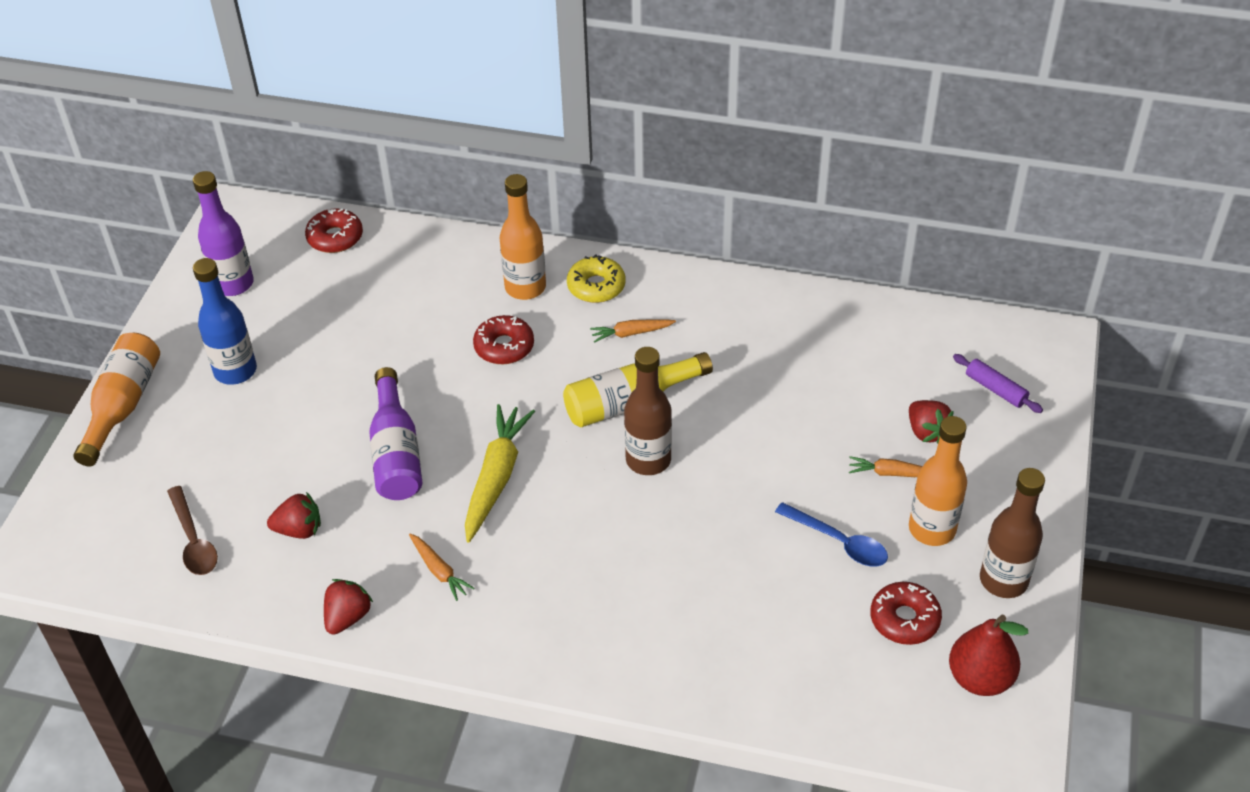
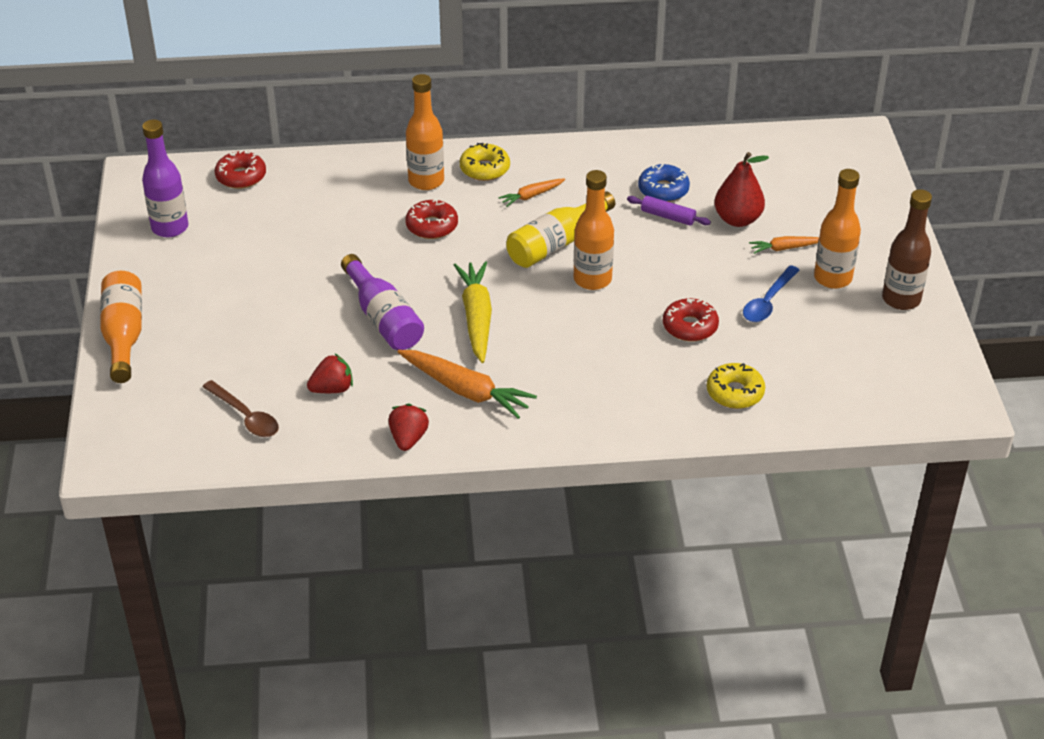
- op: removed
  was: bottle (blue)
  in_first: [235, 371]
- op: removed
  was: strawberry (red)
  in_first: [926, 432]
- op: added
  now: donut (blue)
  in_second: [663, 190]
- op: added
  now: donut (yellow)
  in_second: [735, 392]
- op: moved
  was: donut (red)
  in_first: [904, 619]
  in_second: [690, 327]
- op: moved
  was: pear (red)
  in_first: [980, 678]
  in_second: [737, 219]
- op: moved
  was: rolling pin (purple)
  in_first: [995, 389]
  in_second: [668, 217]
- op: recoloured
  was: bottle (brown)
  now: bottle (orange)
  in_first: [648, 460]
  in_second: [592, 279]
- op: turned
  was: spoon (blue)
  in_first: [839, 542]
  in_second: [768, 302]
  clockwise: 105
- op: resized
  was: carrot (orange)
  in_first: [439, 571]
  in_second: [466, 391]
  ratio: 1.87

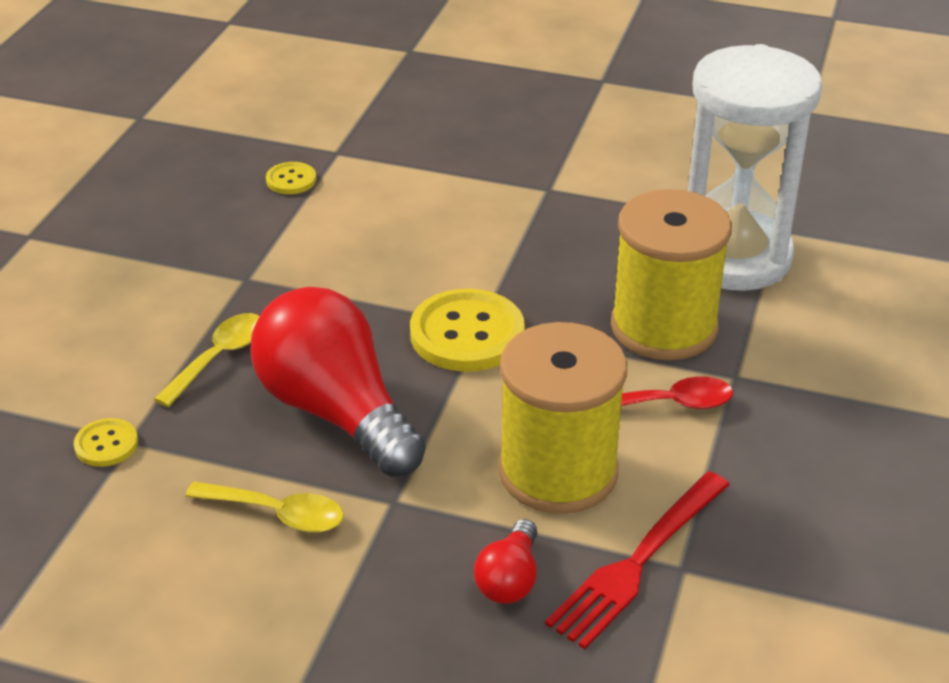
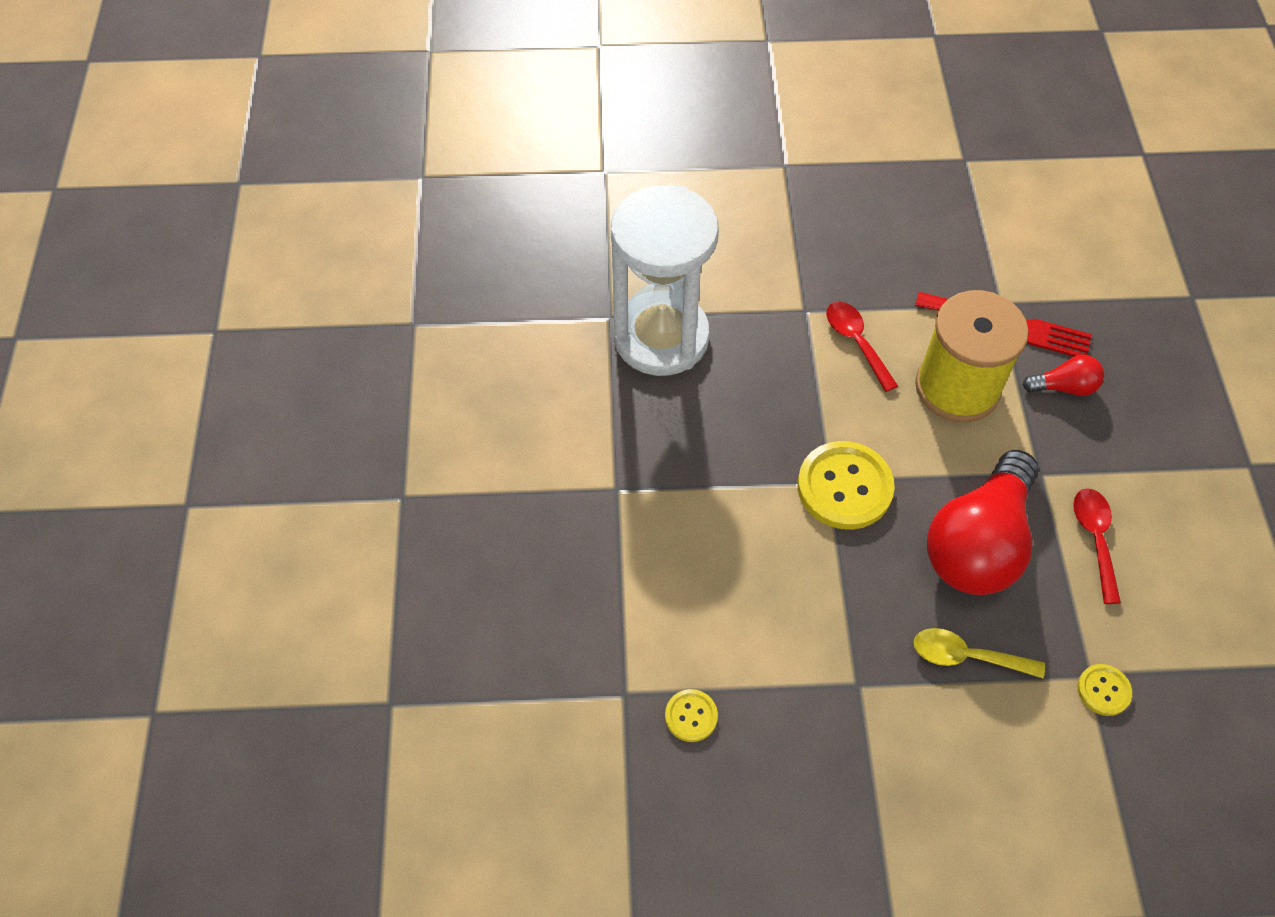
- op: removed
  was: spool (yellow)
  in_first: [664, 327]
- op: recoloured
  was: spoon (yellow)
  now: spoon (red)
  in_first: [277, 514]
  in_second: [1094, 539]

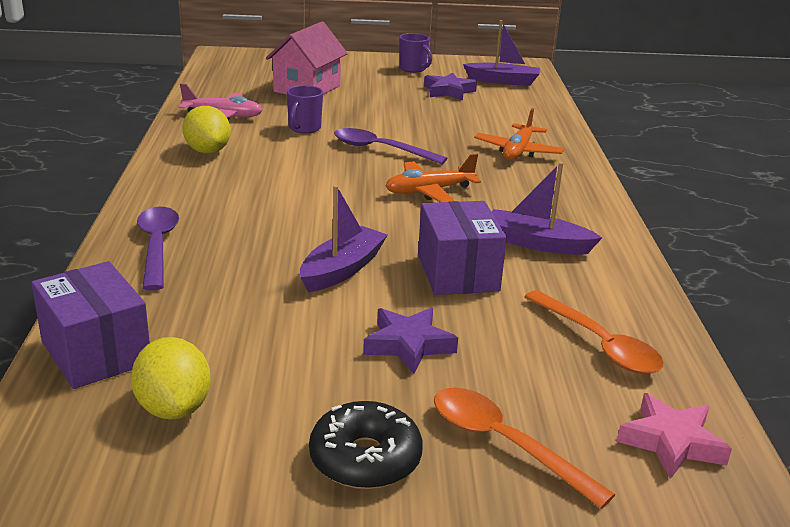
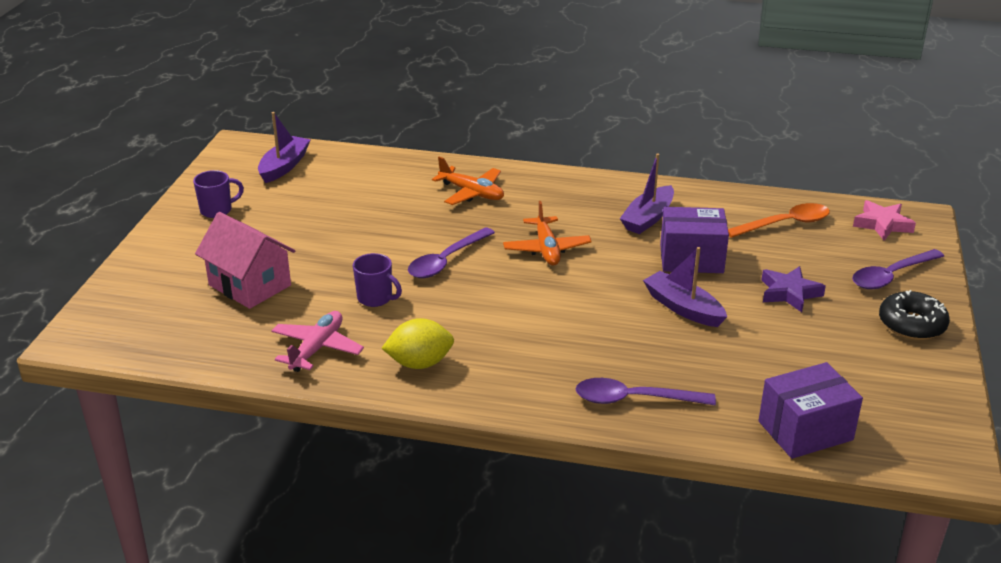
- op: removed
  was: lemon (yellow)
  in_first: [174, 408]
- op: removed
  was: star (purple)
  in_first: [448, 91]
- op: recoloured
  was: spoon (orange)
  now: spoon (purple)
  in_first: [504, 444]
  in_second: [891, 276]

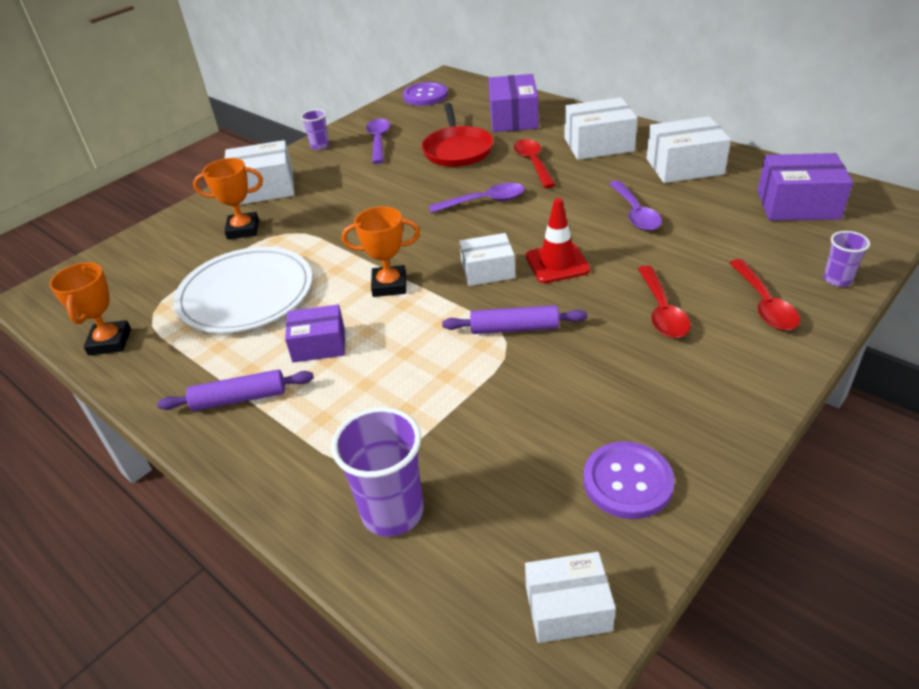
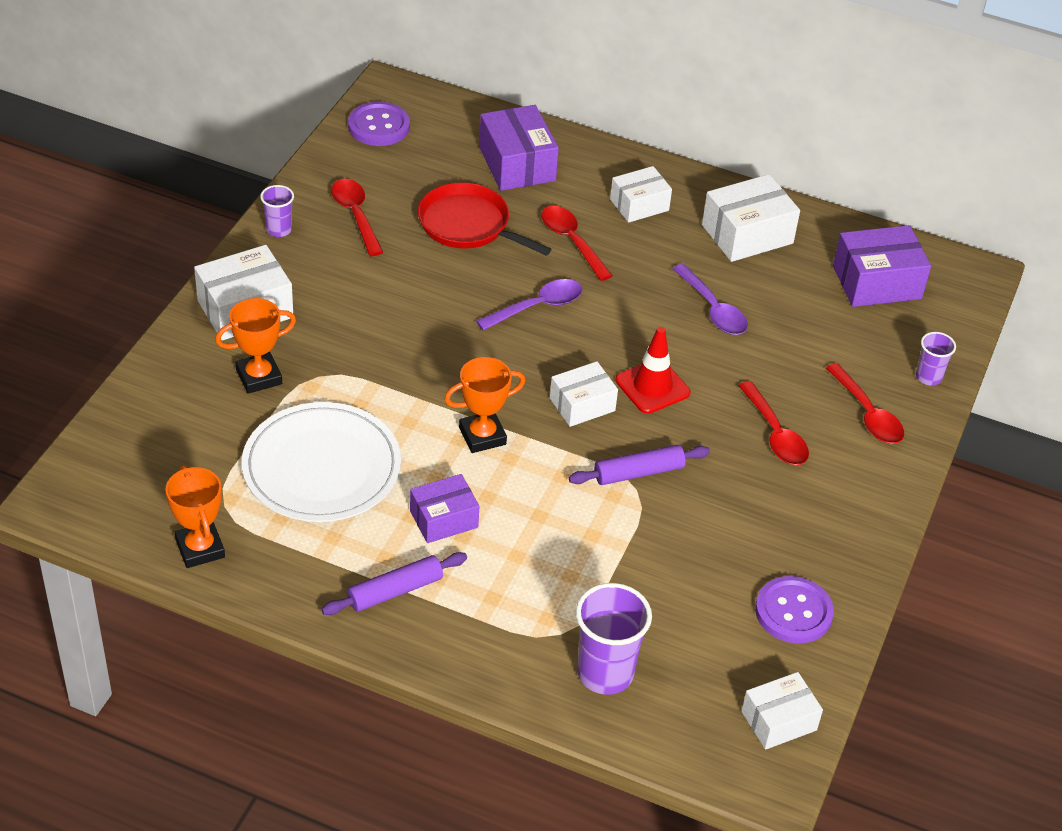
- op: recoloured
  was: spoon (purple)
  now: spoon (red)
  in_first: [378, 141]
  in_second: [355, 215]
- op: turned
  was: pan (red)
  in_first: [457, 150]
  in_second: [468, 225]
  clockwise: 150
- op: resized
  was: box (white)
  in_first: [598, 144]
  in_second: [639, 205]
  ratio: 0.65

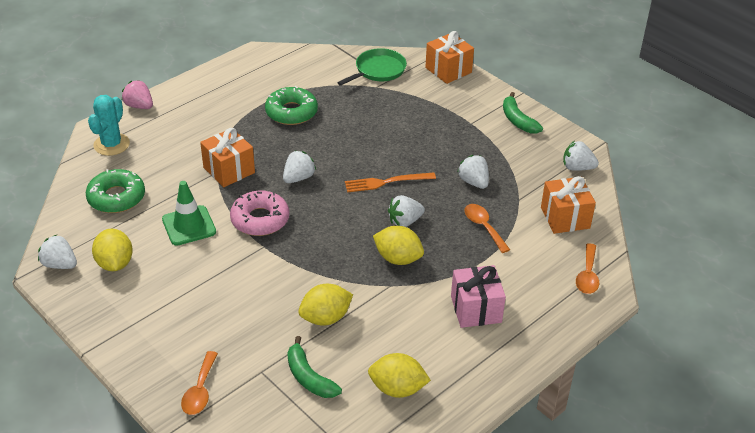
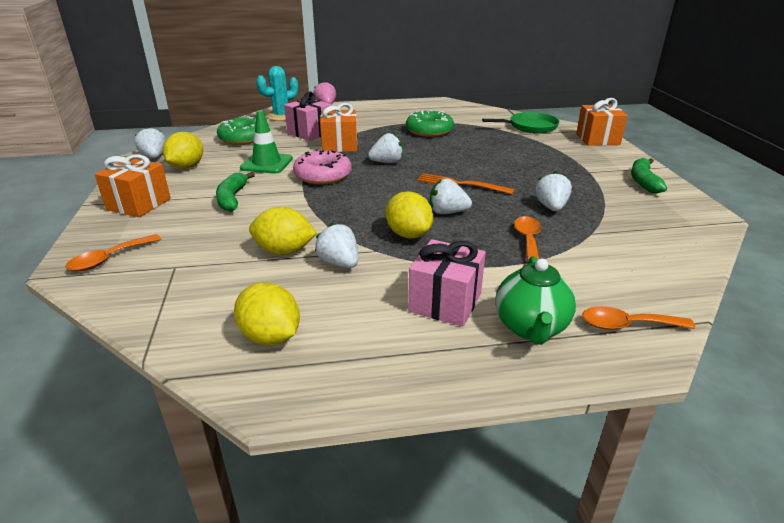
- op: added
  now: gift (pink)
  in_second: [310, 133]
- op: added
  now: teapot (green)
  in_second: [530, 327]
- op: moved
  was: banana (green)
  in_first: [309, 377]
  in_second: [232, 198]
- op: moved
  was: gift (orange)
  in_first: [565, 218]
  in_second: [139, 204]
- op: moved
  was: strawberry (white)
  in_first: [577, 168]
  in_second: [339, 263]
- op: turned
  was: spoon (orange)
  in_first: [587, 275]
  in_second: [627, 325]
  clockwise: 45

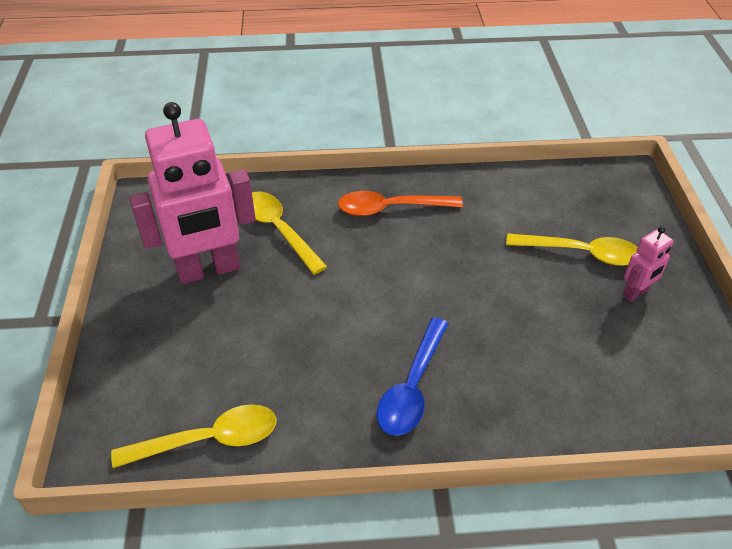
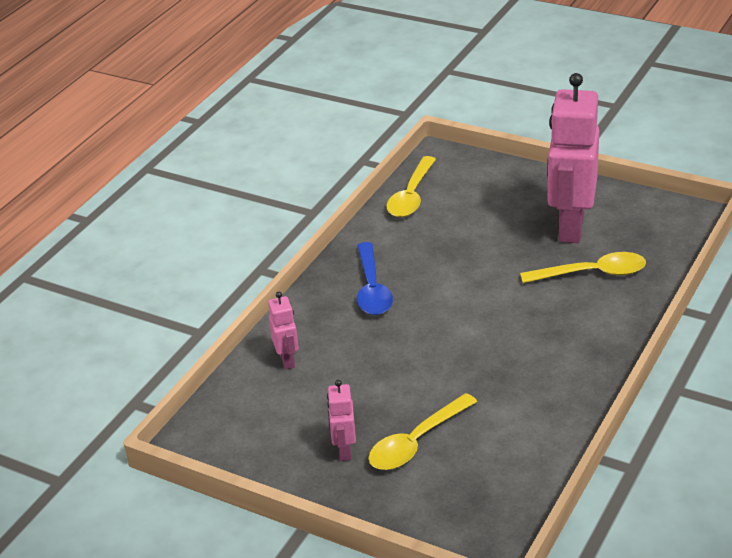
- op: removed
  was: spoon (orange)
  in_first: [391, 208]
- op: added
  now: robot (pink)
  in_second: [287, 360]
- op: turned
  was: spoon (blue)
  in_first: [412, 386]
  in_second: [372, 288]
  clockwise: -150

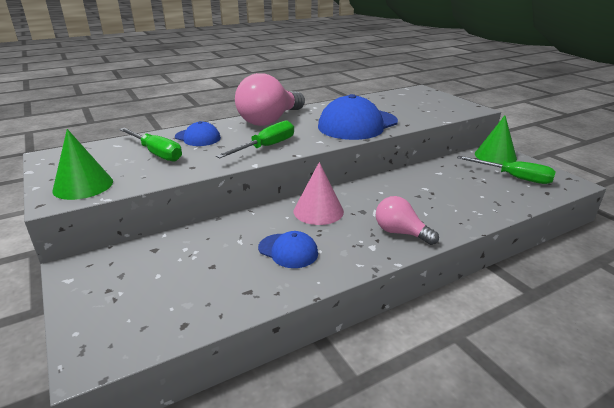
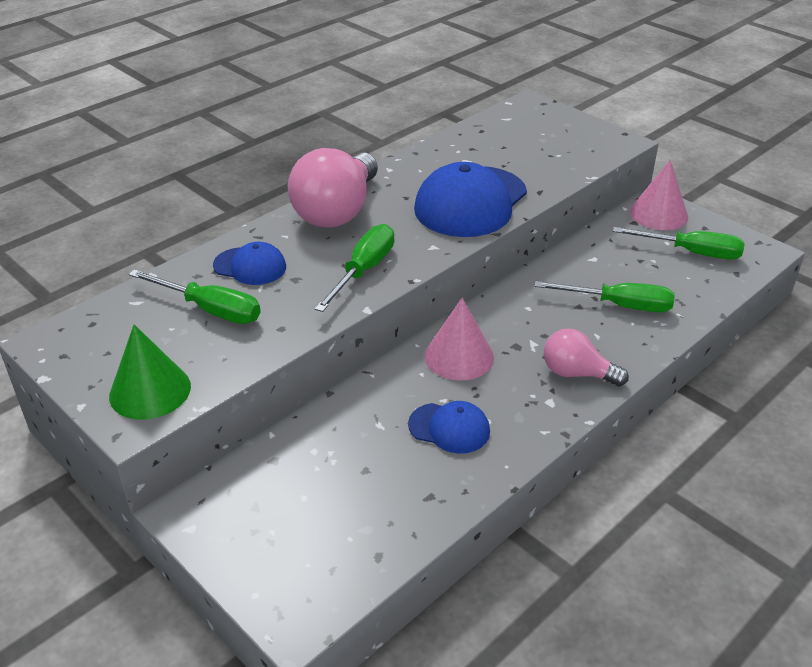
- op: added
  now: screwdriver (green)
  in_second: [619, 305]
- op: recoloured
  was: cone (green)
  now: cone (pink)
  in_first: [495, 156]
  in_second: [658, 214]

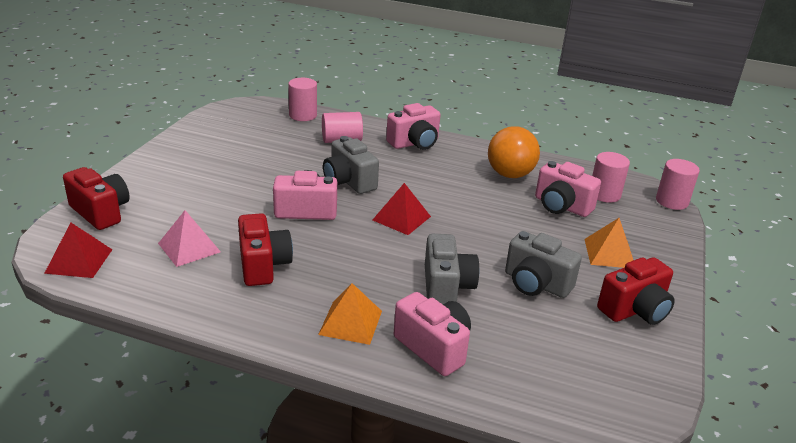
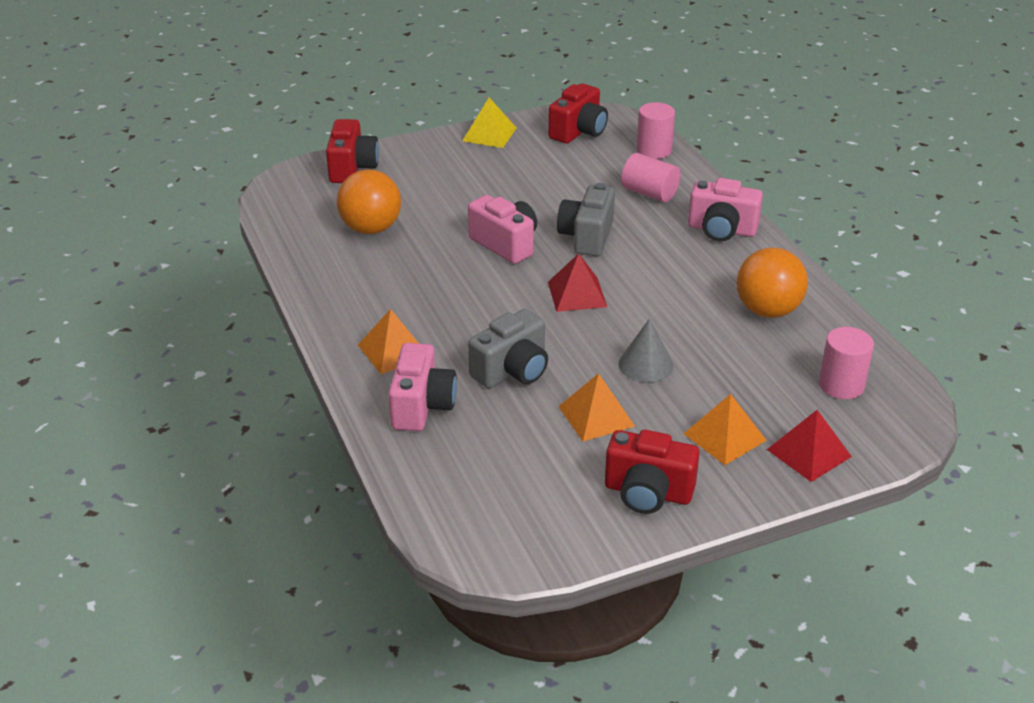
- op: removed
  was: camera (pink)
  in_first: [561, 206]
- op: removed
  was: cylinder (pink)
  in_first: [672, 201]
- op: added
  now: pyramid (yellow)
  in_second: [489, 134]
- op: added
  now: cone (grey)
  in_second: [645, 364]
- op: moved
  was: pyramid (red)
  in_first: [79, 261]
  in_second: [808, 453]
- op: moved
  was: camera (red)
  in_first: [263, 265]
  in_second: [578, 131]
- op: replaced
  was: pyramid (pink)
  now: ball (orange)
  in_first: [189, 247]
  in_second: [371, 229]
- op: replaced
  was: camera (grey)
  now: pyramid (orange)
  in_first: [536, 284]
  in_second: [596, 416]

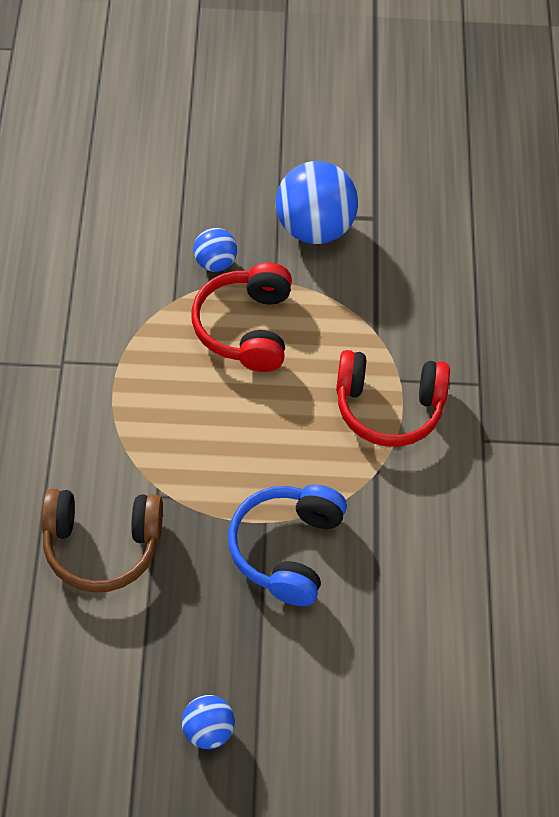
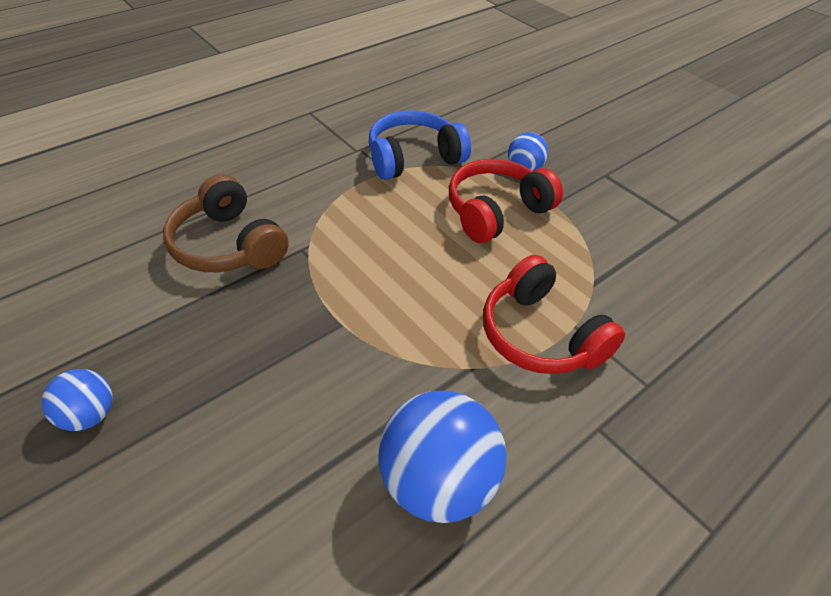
- op: moved
  was: headphones (blue)
  in_first: [286, 549]
  in_second: [413, 158]
- op: moved
  was: ball (blue)
  in_first: [314, 228]
  in_second: [437, 481]

